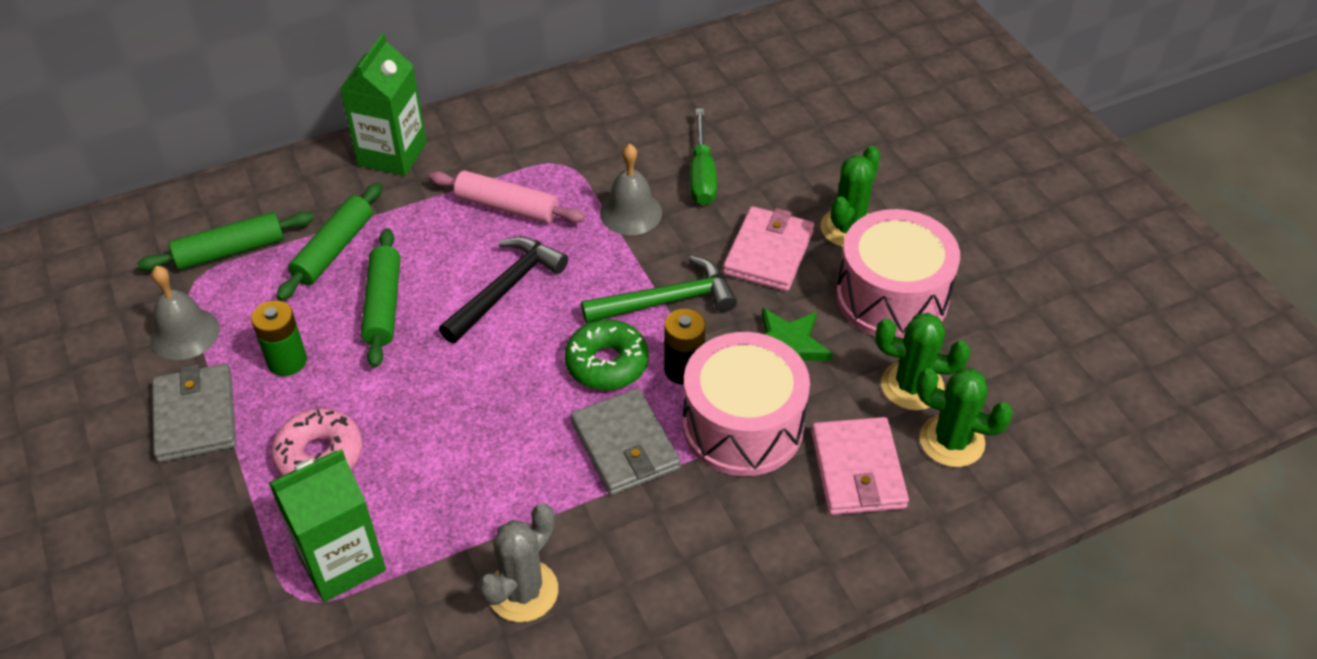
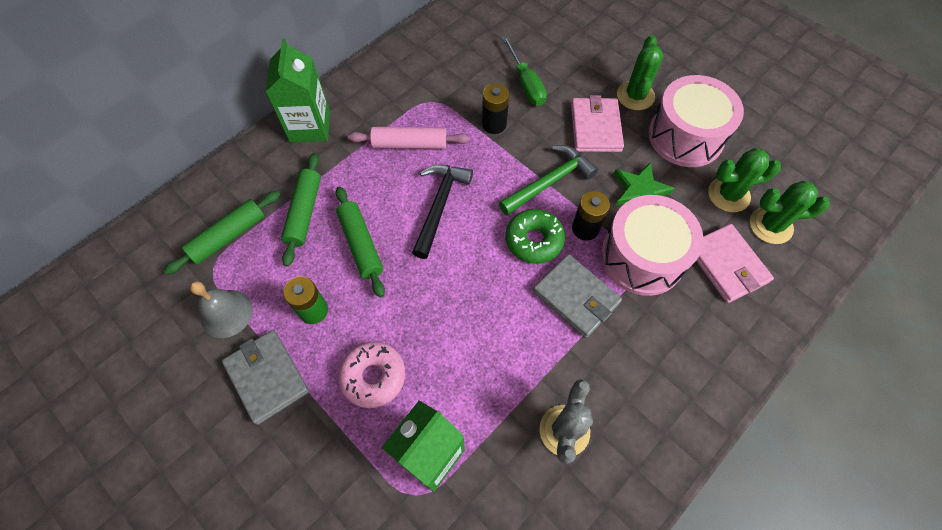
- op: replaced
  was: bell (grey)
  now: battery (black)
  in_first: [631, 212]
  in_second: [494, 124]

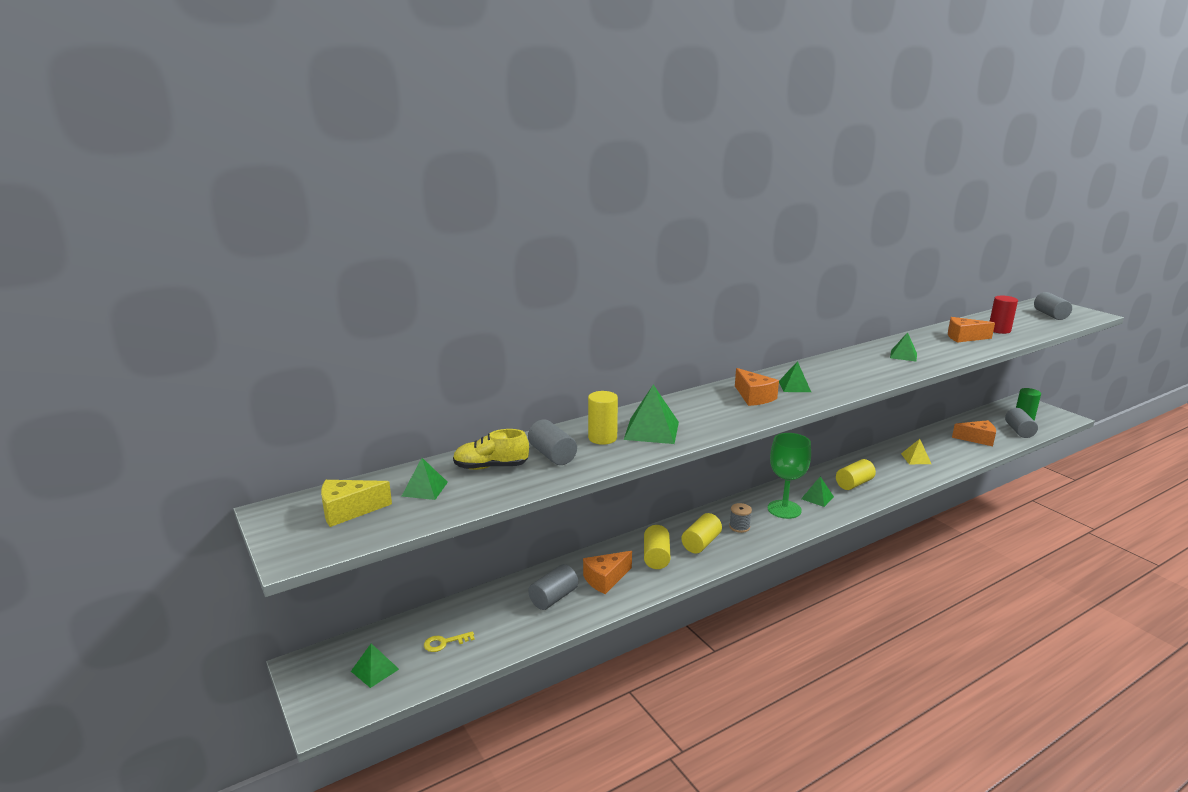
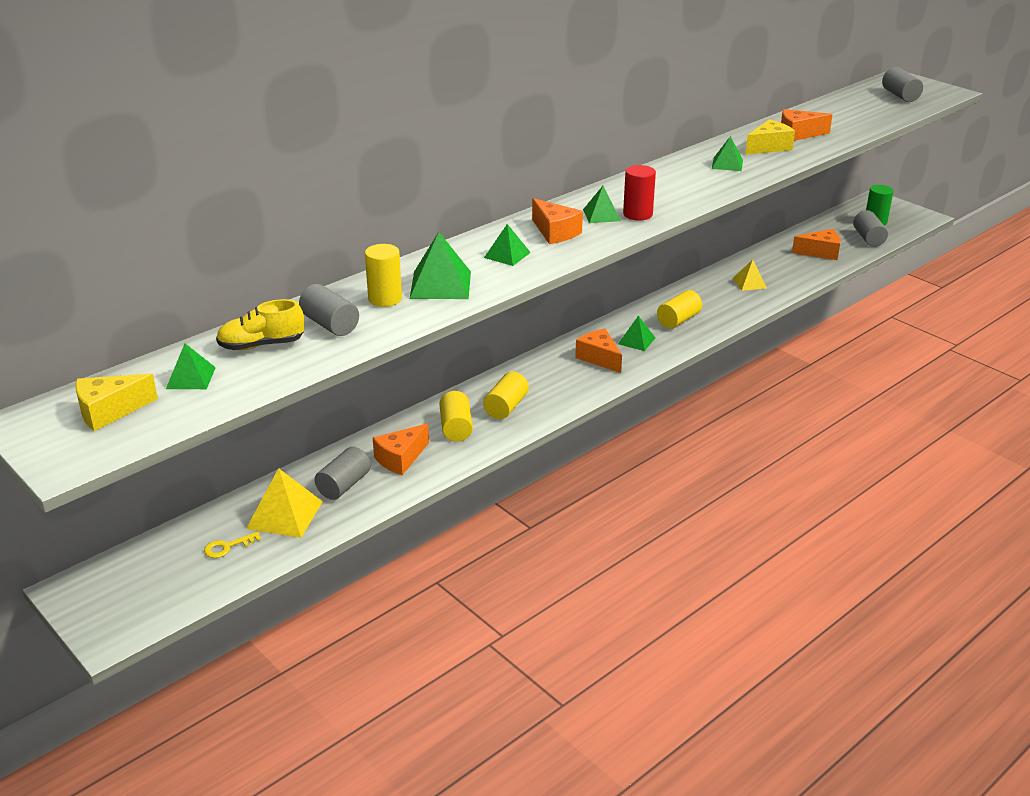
- op: removed
  was: spool (grey)
  in_first: [739, 527]
- op: added
  now: pyramid (yellow)
  in_second: [284, 514]
- op: added
  now: cheese (yellow)
  in_second: [769, 147]
- op: moved
  was: pyramid (green)
  in_first: [375, 670]
  in_second: [507, 255]
- op: moved
  was: cylinder (red)
  in_first: [999, 330]
  in_second: [637, 214]
- op: replaced
  was: goblet (green)
  now: cheese (orange)
  in_first: [784, 509]
  in_second: [599, 358]

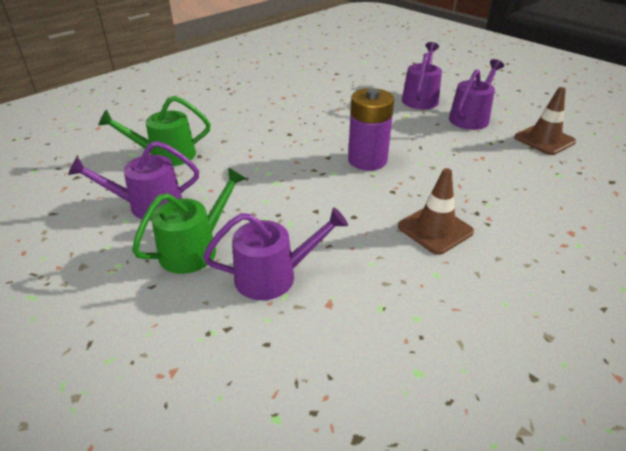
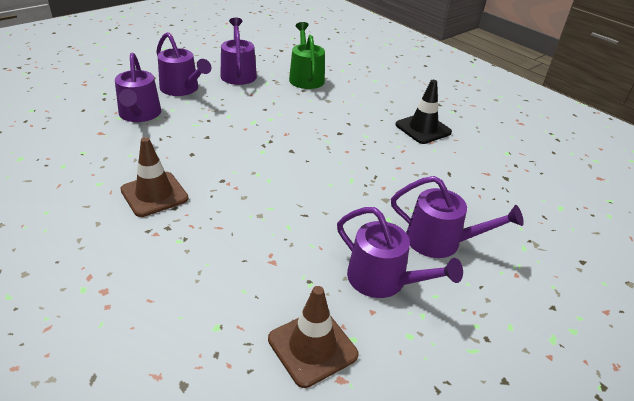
- op: removed
  was: battery (purple)
  in_first: [367, 160]
- op: added
  now: traffic cone (black)
  in_second: [423, 129]
- op: recoloured
  was: watering can (green)
  now: watering can (purple)
  in_first: [194, 249]
  in_second: [182, 89]

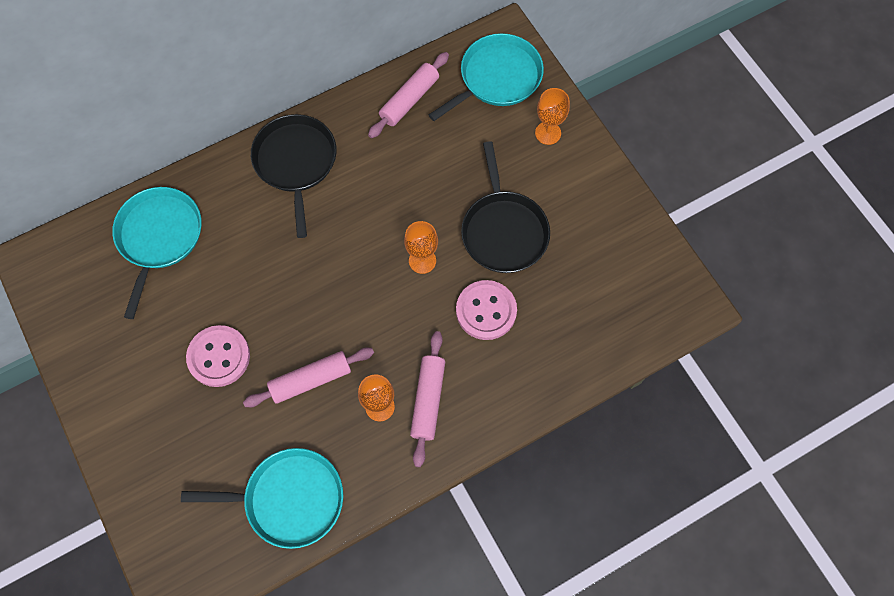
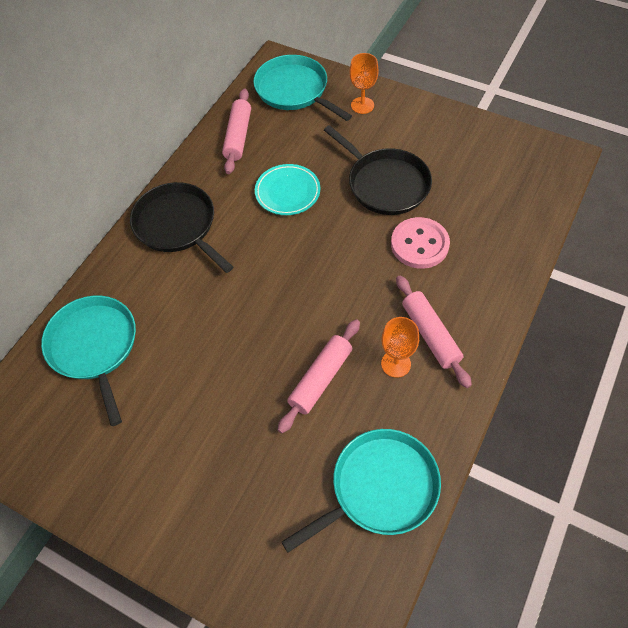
- op: removed
  was: button (pink)
  in_first: [219, 357]
- op: removed
  was: goblet (orange)
  in_first: [422, 261]
- op: added
  now: plate (turquoise)
  in_second: [287, 192]
- op: turned
  was: pan (turquoise)
  in_first: [497, 78]
  in_second: [294, 90]
  clockwise: -60

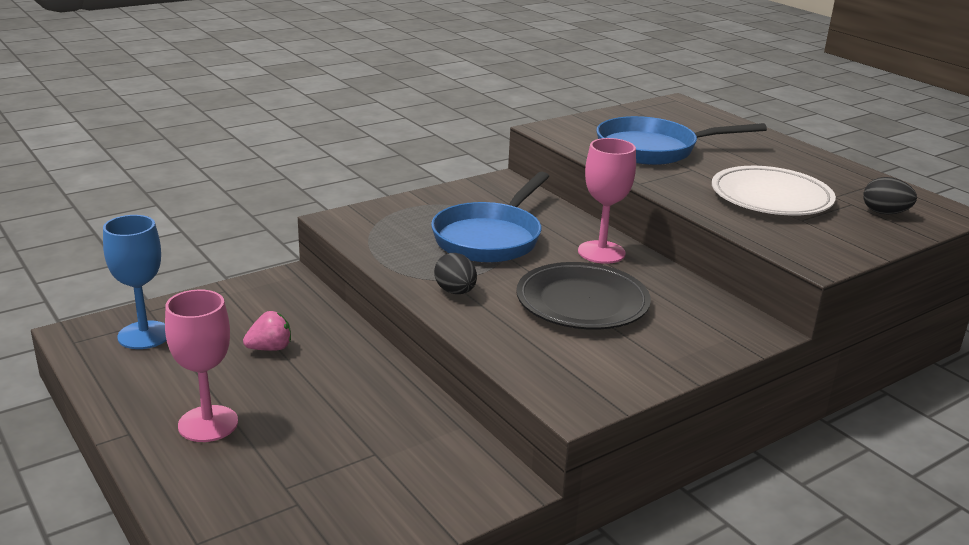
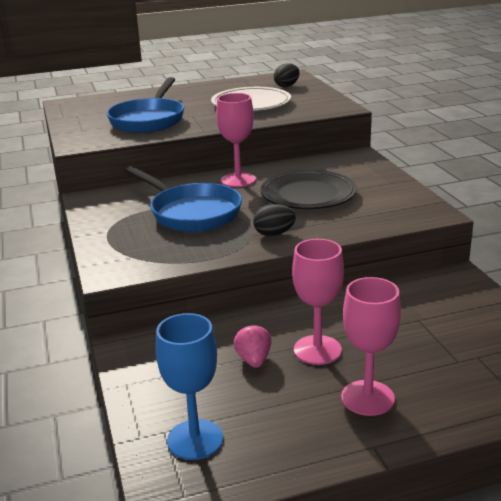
- op: added
  now: goblet (pink)
  in_second: [317, 350]

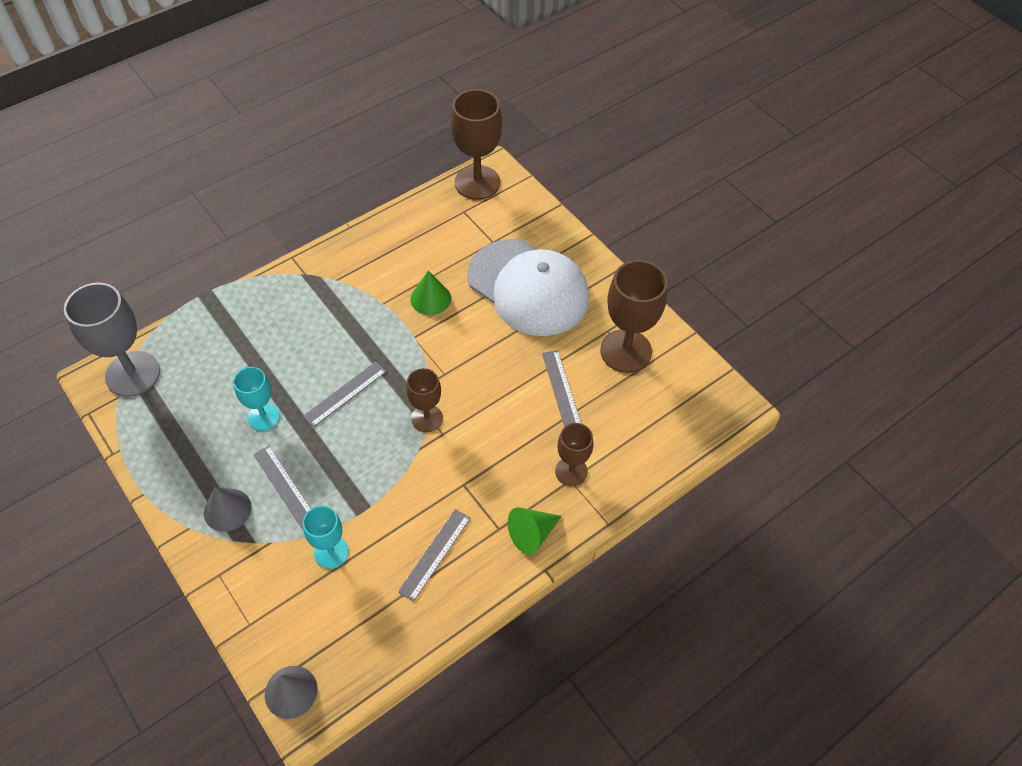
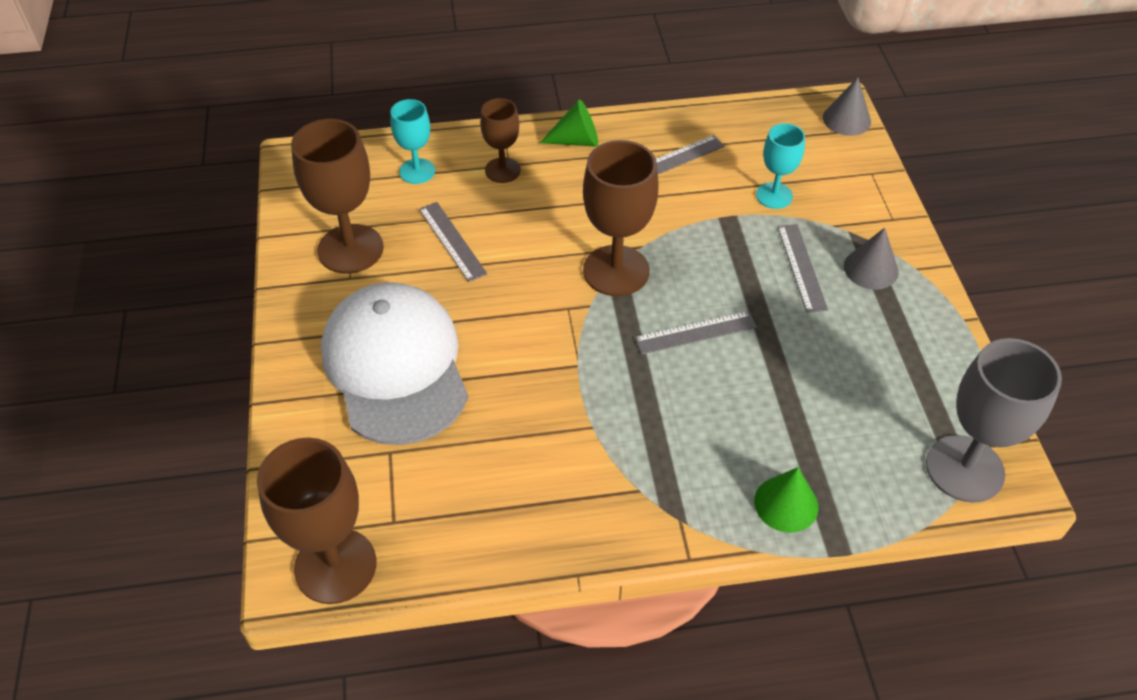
- op: moved
  was: goblet (turquoise)
  in_first: [264, 417]
  in_second: [417, 171]
- op: moved
  was: cone (green)
  in_first: [430, 298]
  in_second: [786, 504]
- op: turned
  was: ruler (grey)
  in_first: [561, 389]
  in_second: [452, 241]
  clockwise: -45
- op: resized
  was: goblet (brown)
  in_first: [427, 418]
  in_second: [616, 271]
  ratio: 1.72

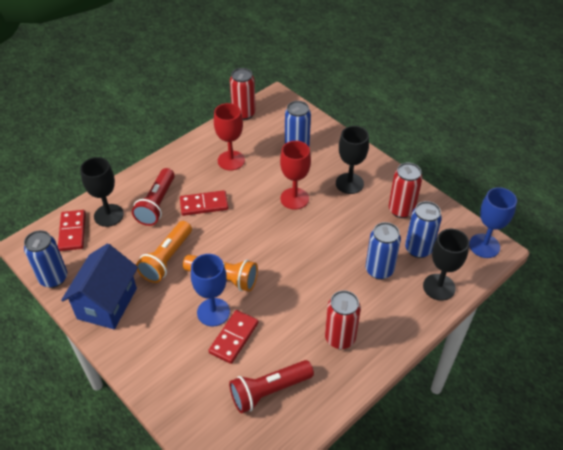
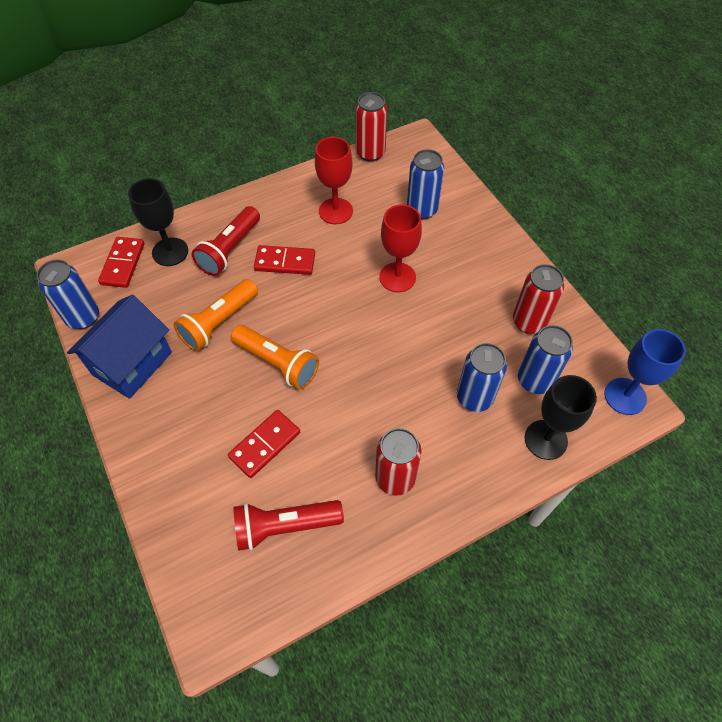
- op: removed
  was: goblet (blue)
  in_first: [213, 312]
- op: removed
  was: goblet (black)
  in_first: [349, 183]

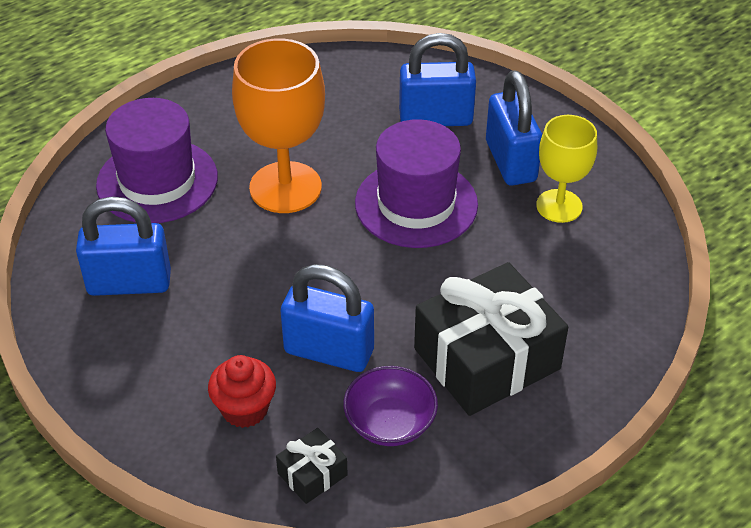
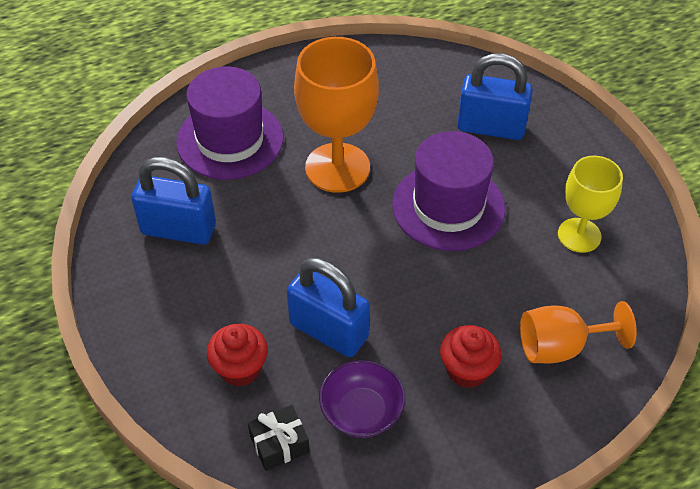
- op: removed
  was: padlock (blue)
  in_first: [510, 161]
- op: added
  now: goblet (orange)
  in_second: [560, 347]
- op: replaced
  was: gift (black)
  now: cupcake (red)
  in_first: [487, 359]
  in_second: [467, 370]

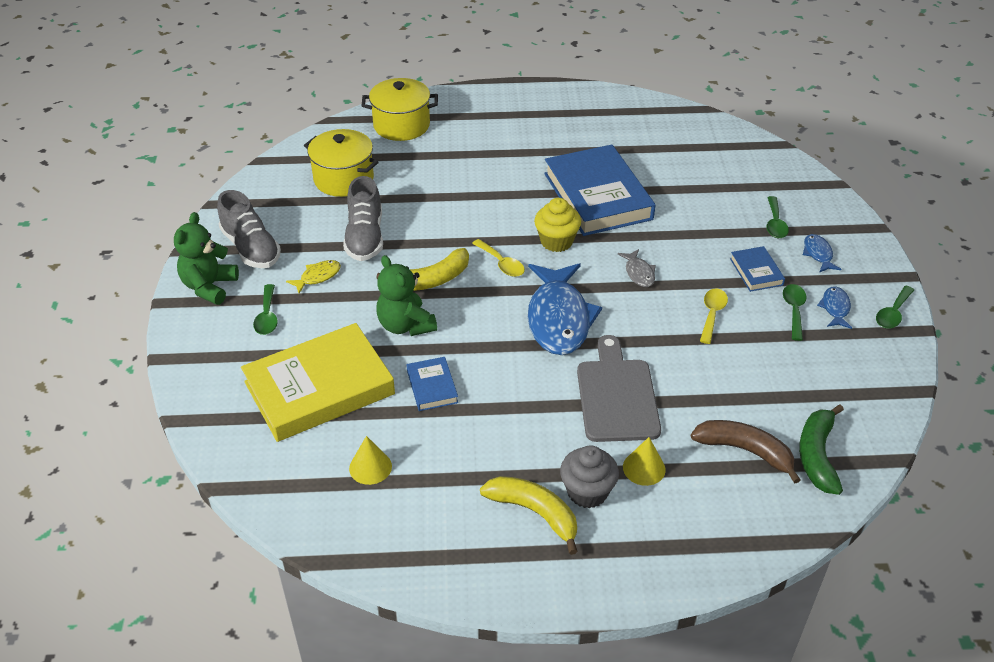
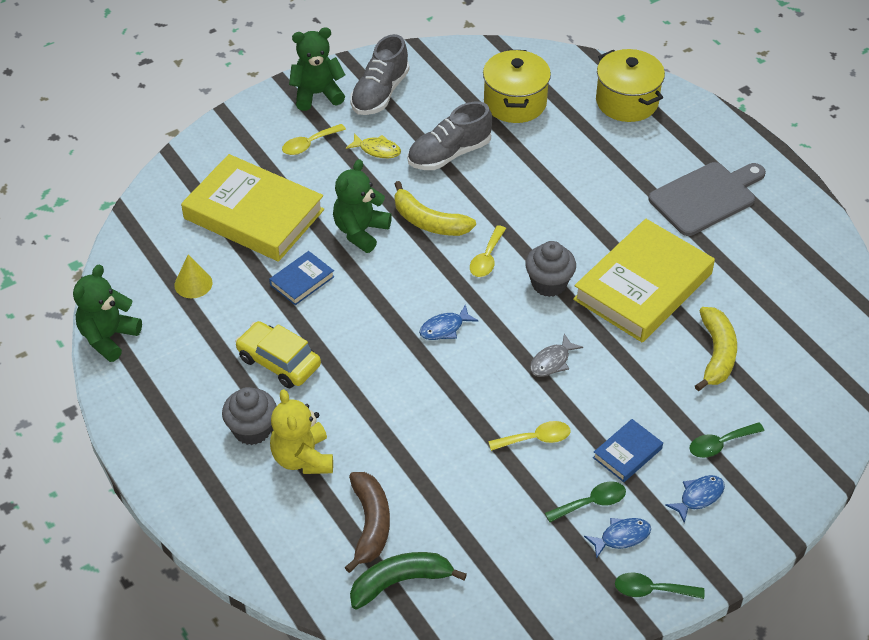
- op: added
  now: teddy bear (green)
  in_second: [108, 337]
- op: added
  now: car (yellow)
  in_second: [279, 362]
- op: moved
  was: banana (yellow)
  in_first: [534, 513]
  in_second: [716, 354]
- op: moved
  was: cutting board (grey)
  in_first: [617, 395]
  in_second: [706, 197]
- op: replaced
  was: cone (yellow)
  now: teddy bear (yellow)
  in_first: [644, 468]
  in_second: [303, 458]
- op: recoloured
  was: spoon (green)
  now: spoon (yellow)
  in_first: [267, 316]
  in_second: [309, 144]
- op: recoloured
  was: cupcake (yellow)
  now: cupcake (grey)
  in_first: [556, 241]
  in_second: [549, 283]
- op: recoloured
  was: book (blue)
  now: book (yellow)
  in_first: [597, 196]
  in_second: [643, 286]
- op: resized
  was: fish (blue)
  in_first: [559, 318]
  in_second: [444, 328]
  ratio: 0.44

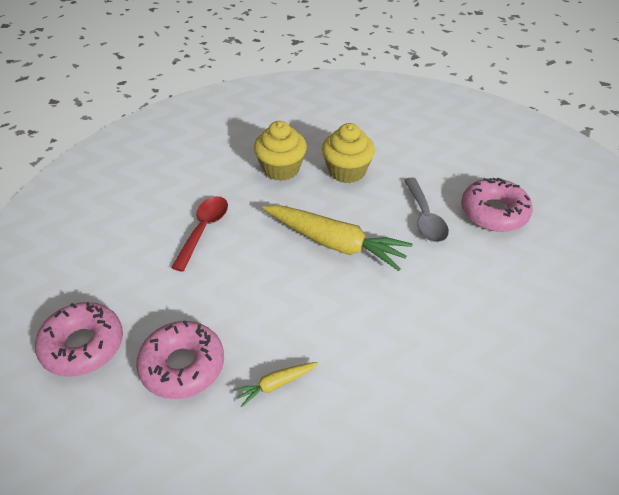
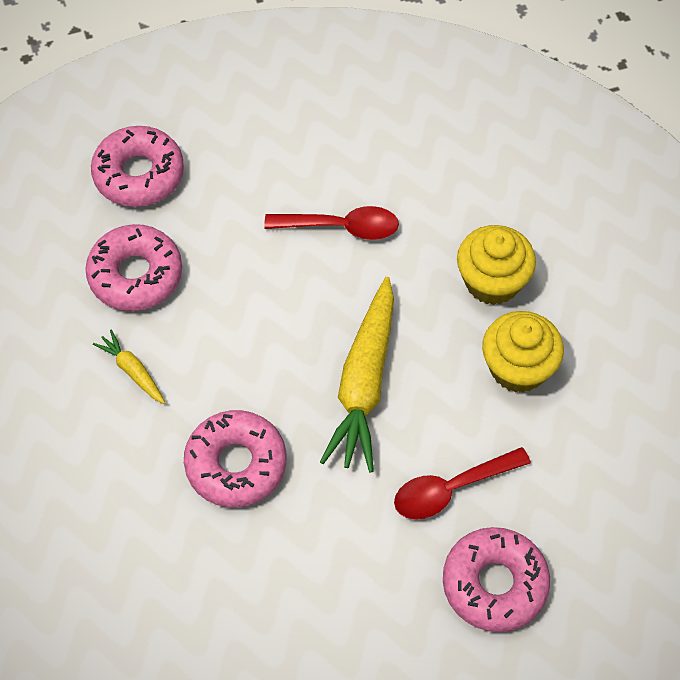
- op: added
  now: donut (pink)
  in_second: [236, 464]
- op: recoloured
  was: spoon (grey)
  now: spoon (red)
  in_first: [425, 218]
  in_second: [451, 489]

